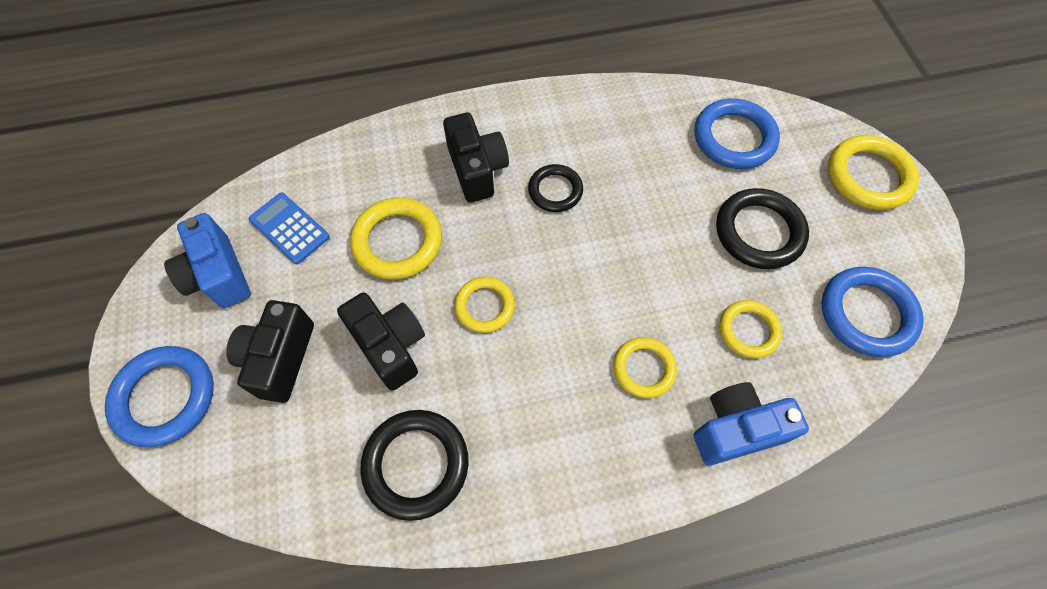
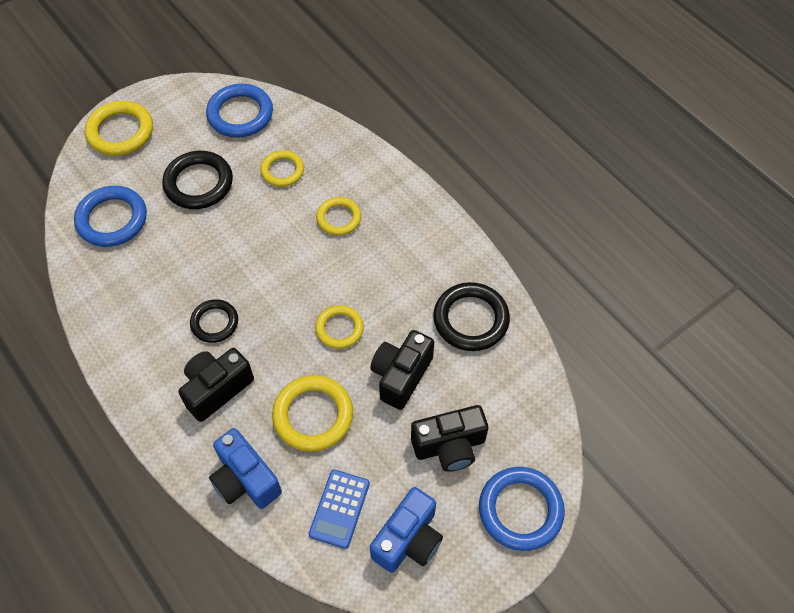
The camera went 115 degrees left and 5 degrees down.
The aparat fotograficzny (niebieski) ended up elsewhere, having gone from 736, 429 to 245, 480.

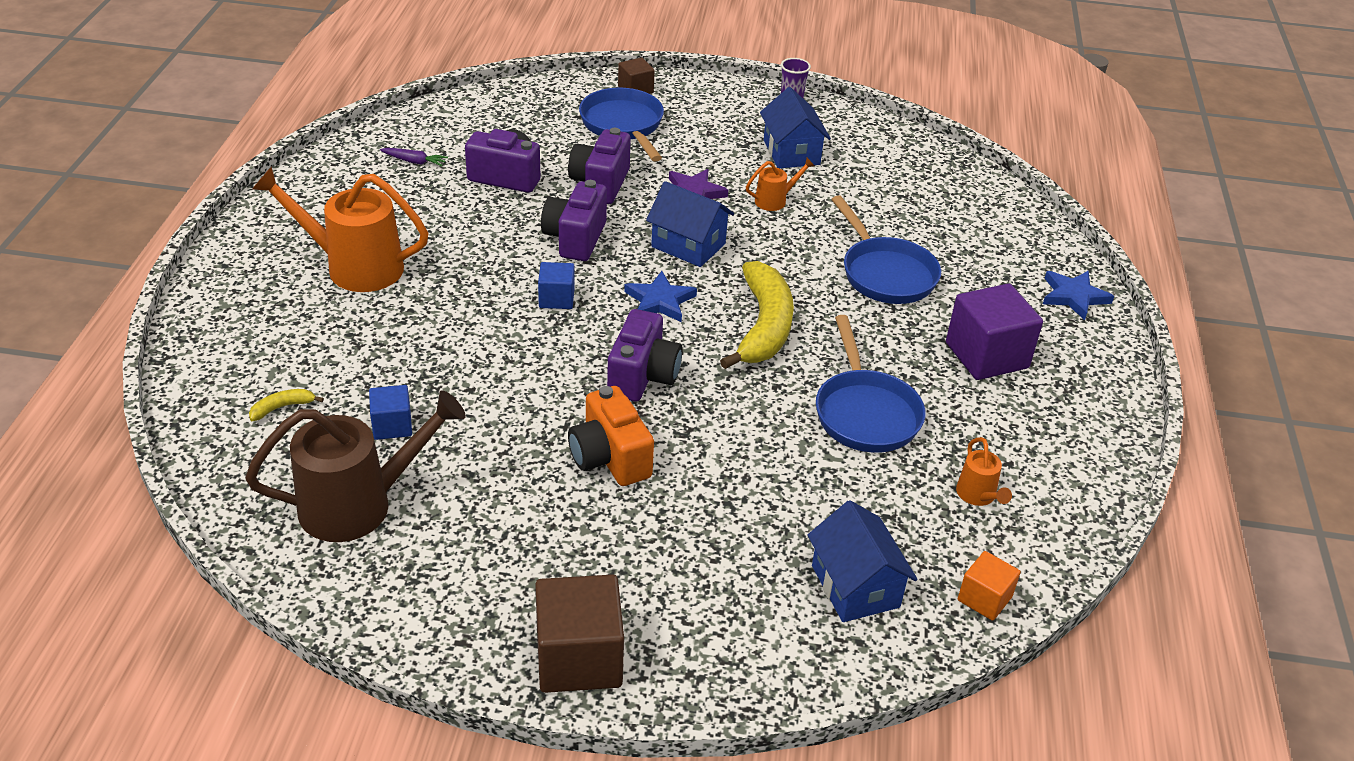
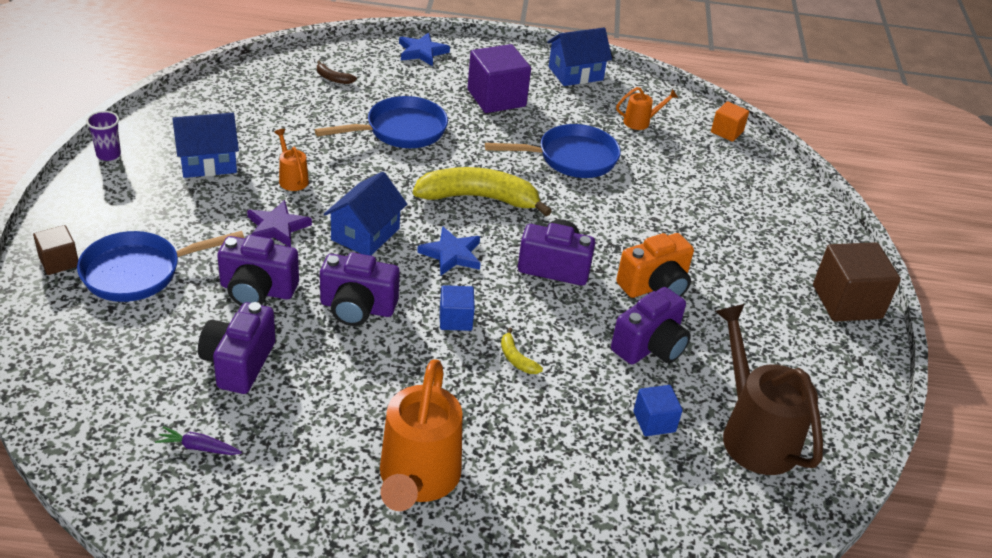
The camera went 95 degrees left and 0 degrees up.
The second view gained the banan (brązowy) at 333, 78.
The second view gained the aparat fotograficzny (fioletowy) at 650, 346.
The banan (żółty) ended up elsewhere, having gone from 282, 407 to 516, 359.
The domek (niebieski) ended up elsewhere, having gone from 855, 586 to 575, 73.
The marchewka (fioletowy) at 414, 161 ended up facing another way, 90 degrees counterclockwise from before.

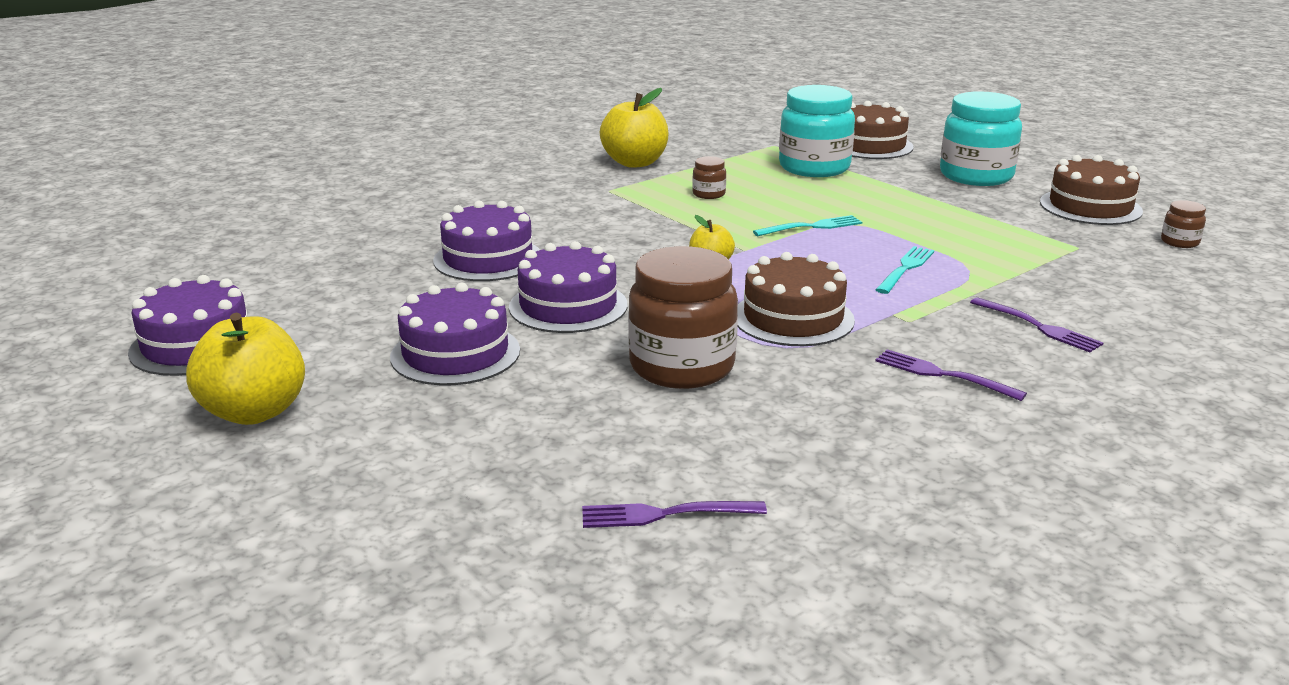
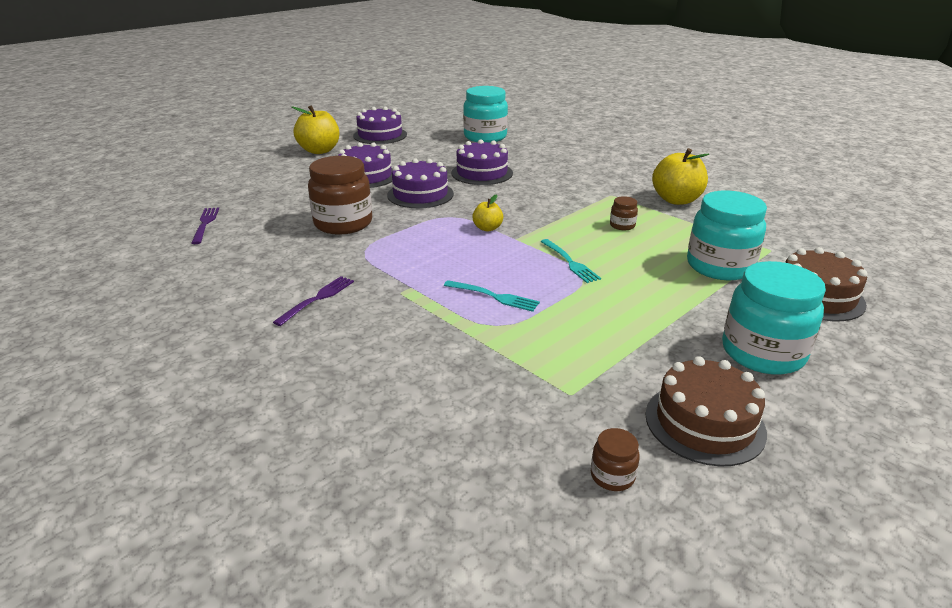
The camera went 85 degrees right and 5 degrees up.
The second view lost the tort (brązowy) at 793, 318.
The second view lost the widelec (fioletowy) at 1038, 326.
The second view gained the słoik (turkusowy) at 485, 137.

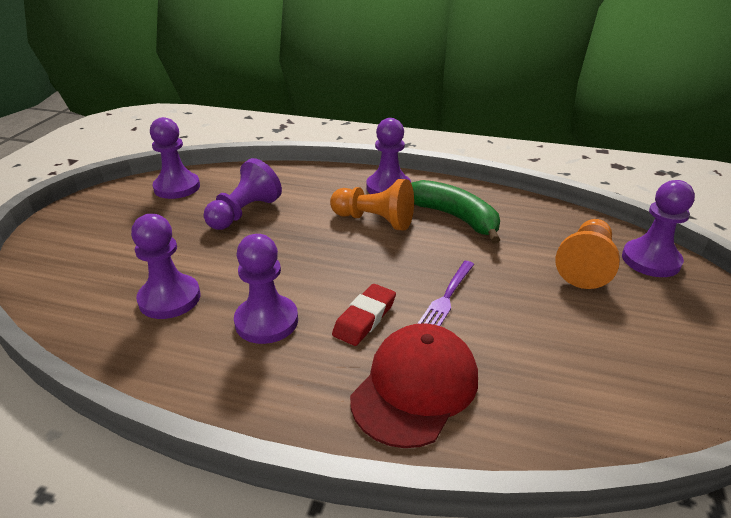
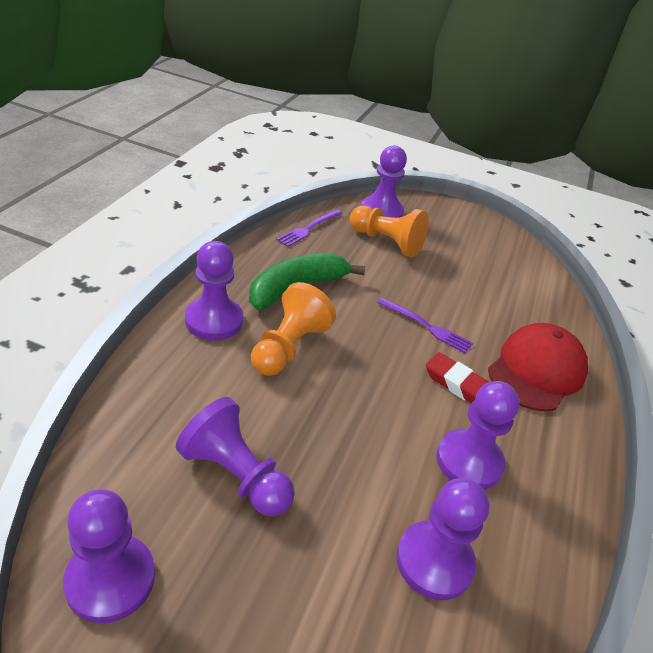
The camera went 90 degrees left and 5 degrees up.
The second view gained the widelec (fioletowy) at 308, 228.
The czapka (czerwony) at 415, 387 ended up facing another way, 90 degrees clockwise from before.

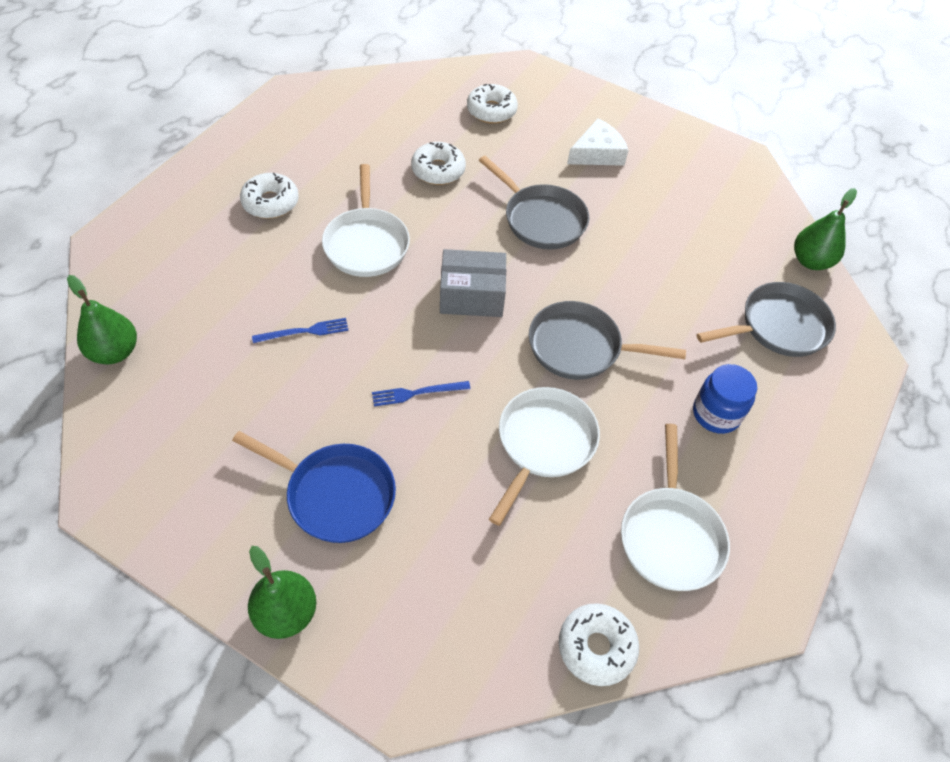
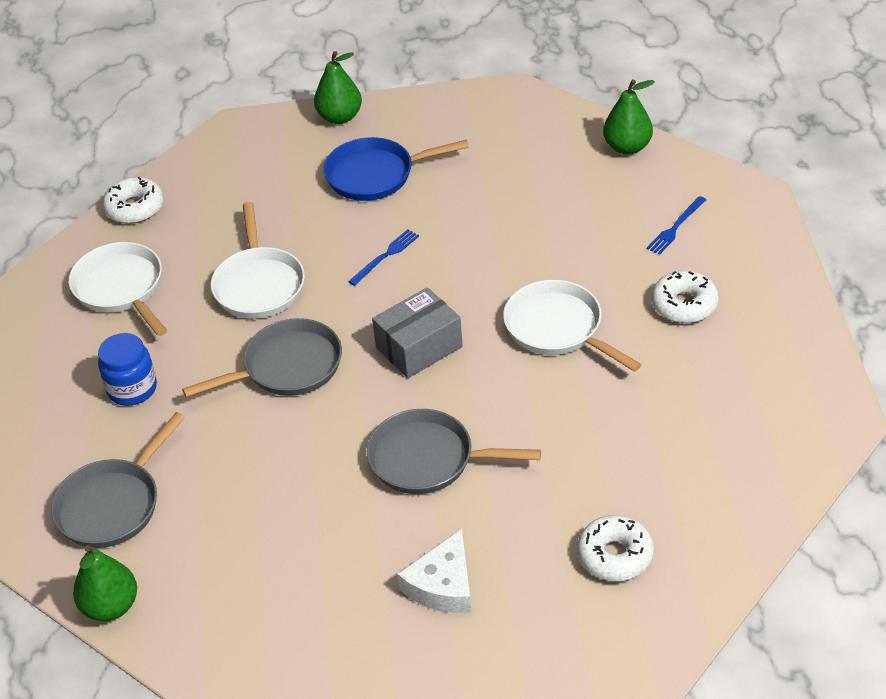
The camera went 150 degrees right and 10 degrees down.
The second view lost the donut (biały) at 438, 170.
The widelec (niebieski) ended up elsewhere, having gone from 304, 331 to 676, 227.

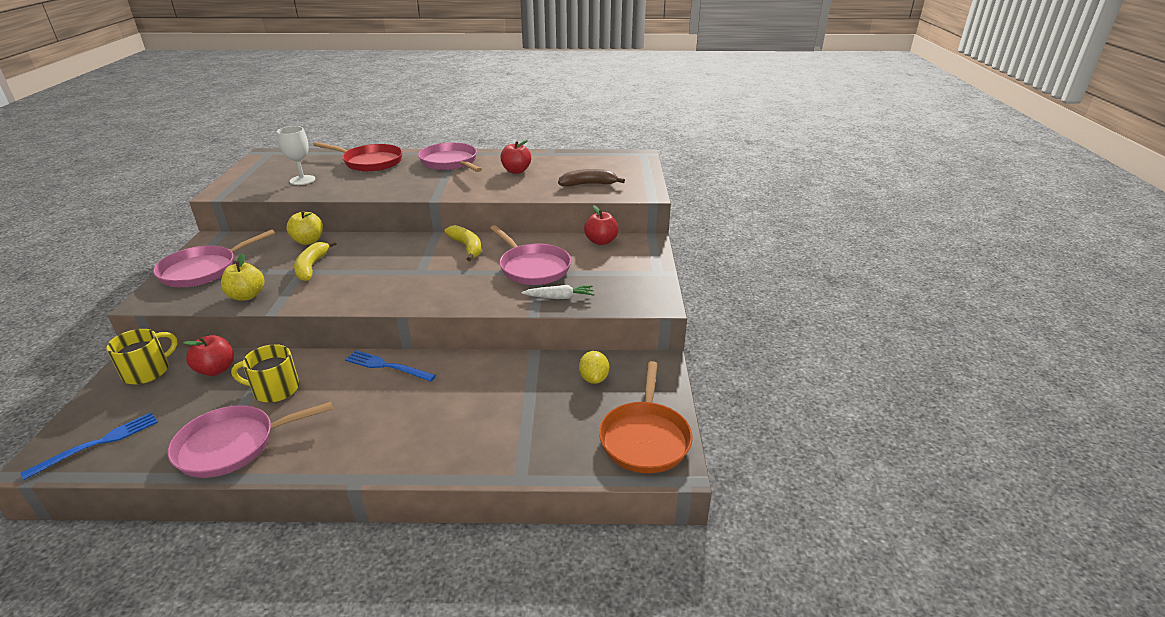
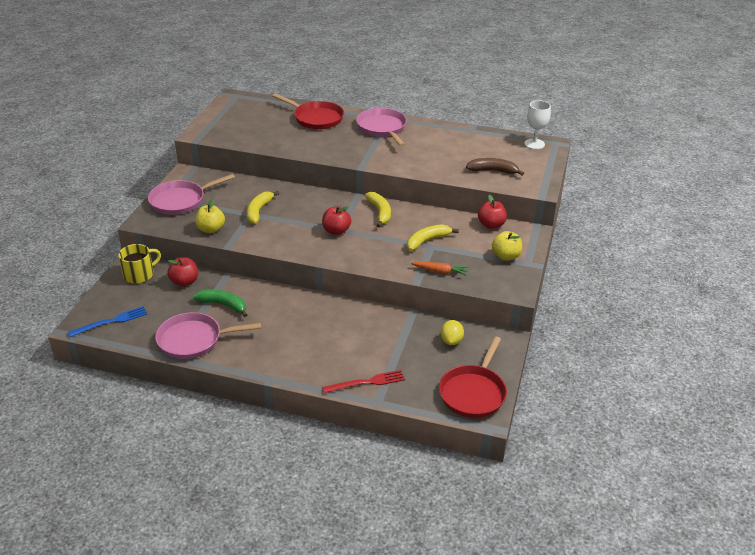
The camera went 15 degrees right and 5 degrees up.
The second view lost the widelec (niebieski) at 387, 366.
The second view gained the widelec (czerwony) at 366, 382.
The kielich (biały) ended up elsewhere, having gone from 302, 180 to 534, 144.
The jabłko (żółty) ended up elsewhere, having gone from 308, 241 to 506, 256.
The jabłko (czerwony) ended up elsewhere, having gone from 516, 171 to 336, 231.
Where the kubek (żółty) stood at 275, 389, the banan (zielony) came to stand at 223, 305.
Where the patelnia (różowy) stood at 532, 267, the banan (żółty) came to stand at 427, 241.
What was the marchewka (biały) at 559, 297 turned into the marchewka (pomarańczowy) at 440, 272.
What was the patelnia (pomarańczowy) at 645, 438 turned into the patelnia (czerwony) at 473, 392.

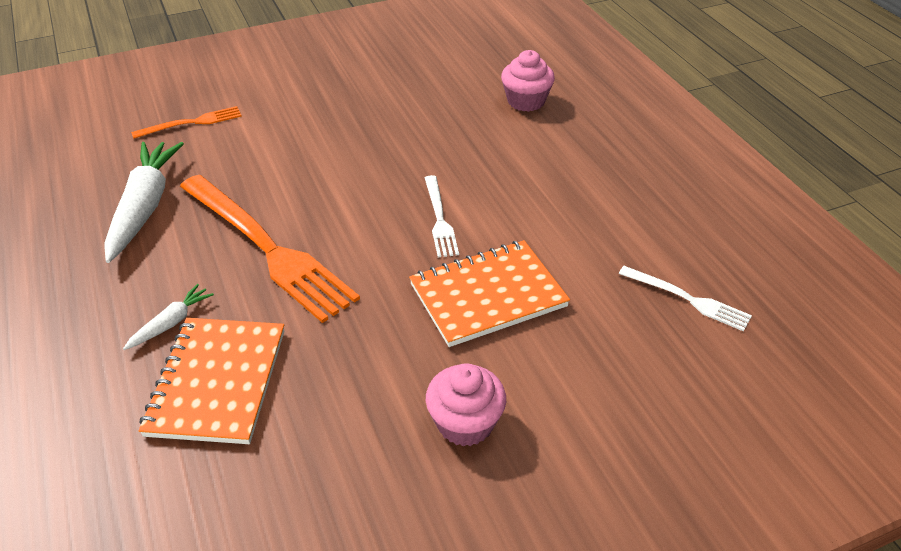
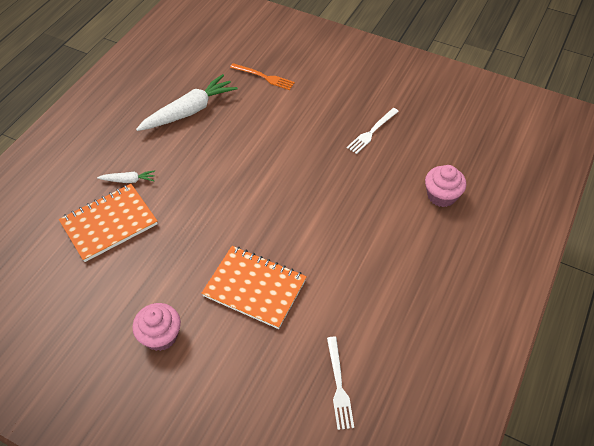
The camera went 50 degrees right and 10 degrees up.
The second view lost the widelec (pomarańczowy) at 266, 248.
The widelec (biały) ended up elsewhere, having gone from 439, 219 to 372, 132.

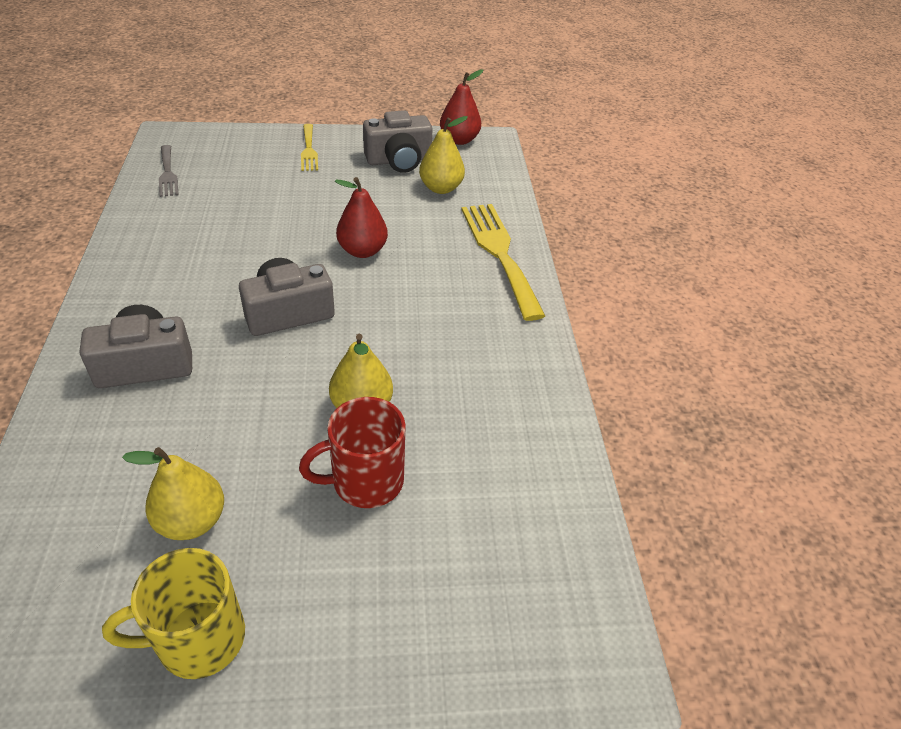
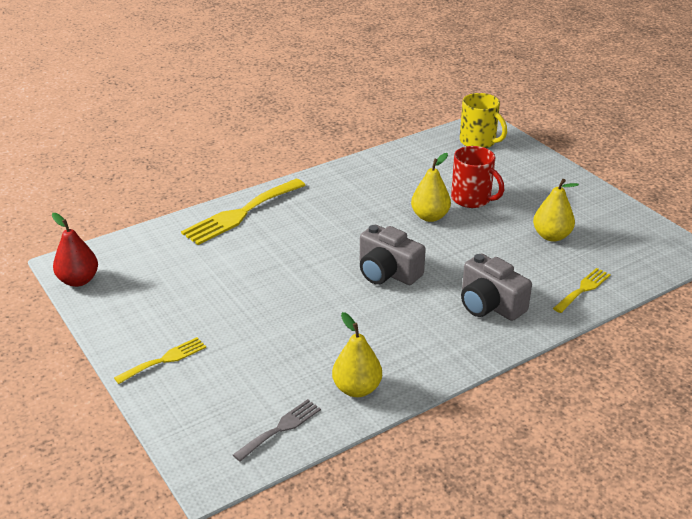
The camera went 115 degrees left and 10 degrees down.
The second view lost the gruszka (czerwony) at 362, 251.
The second view lost the aparat fotograficzny (szary) at 399, 160.
The second view gained the widelec (żółty) at 583, 289.
The kubek (żółty) ended up elsewhere, having gone from 198, 639 to 478, 142.
The gruszka (żółty) ended up elsewhere, having gone from 441, 188 to 357, 389.

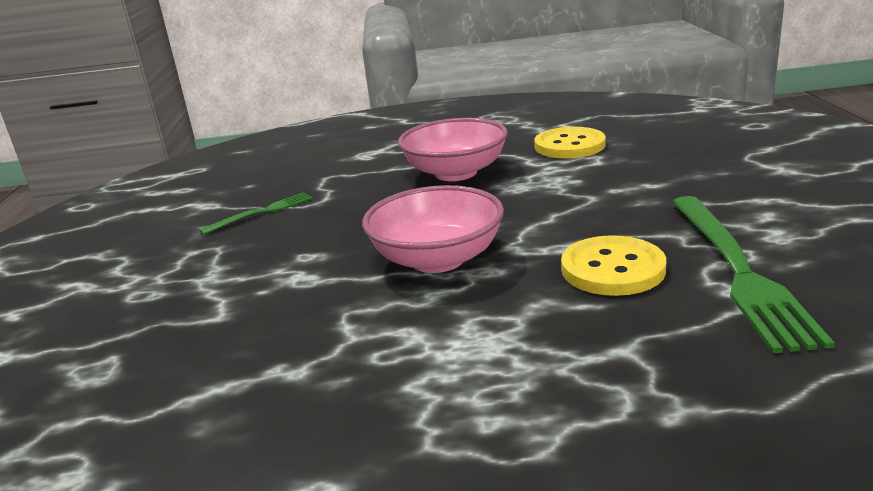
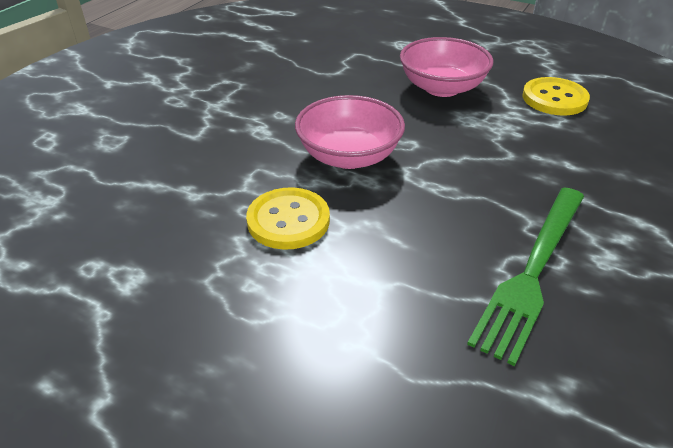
The camera went 30 degrees right and 15 degrees up.
The second view lost the widelec (zielony) at 262, 212.
The guzik (żółty) ended up elsewhere, having gone from 612, 269 to 288, 220.

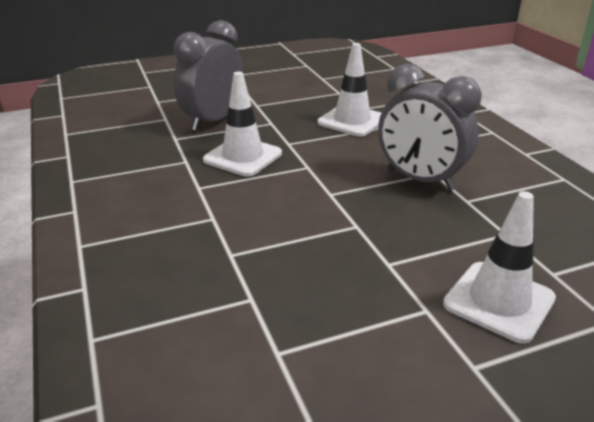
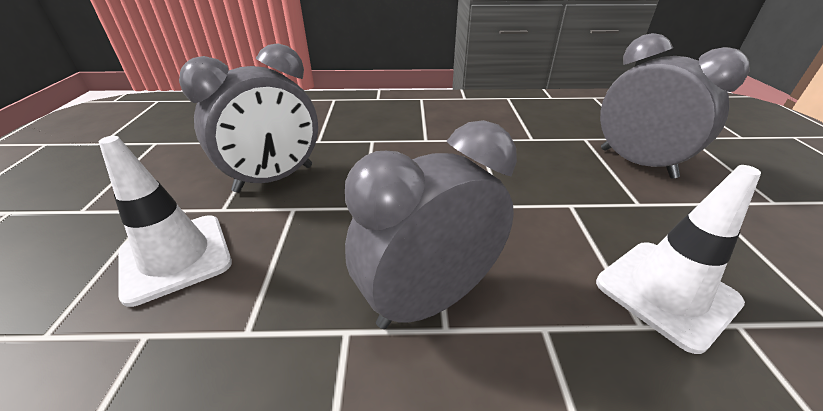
The camera went 110 degrees right and 5 degrees up.
The second view lost the pachołek (biały) at 243, 157.
The second view gained the budzik (szary) at 274, 179.

